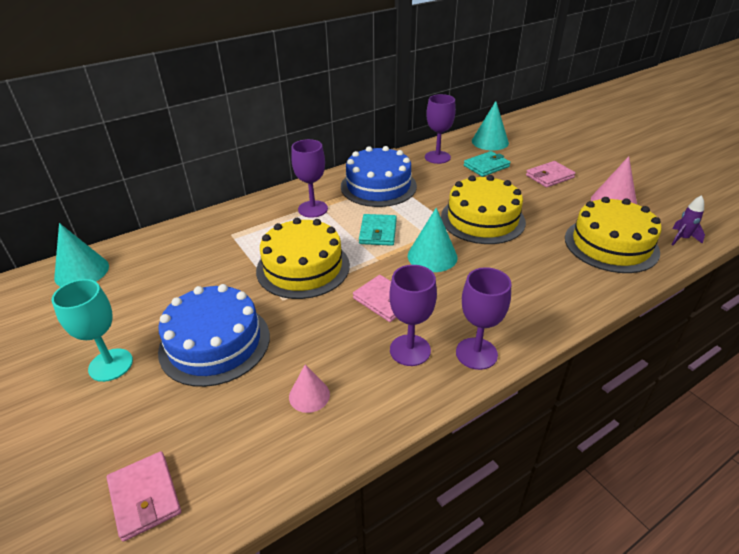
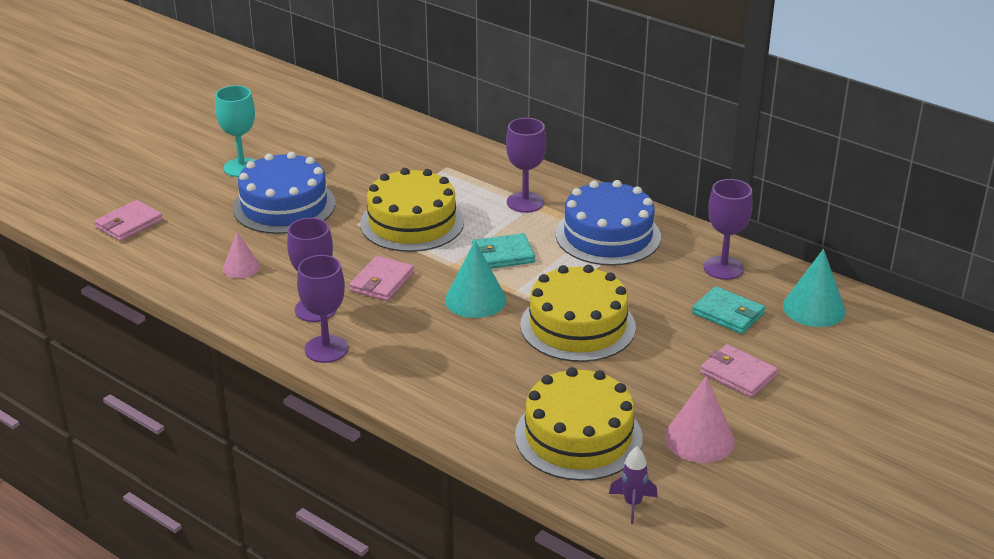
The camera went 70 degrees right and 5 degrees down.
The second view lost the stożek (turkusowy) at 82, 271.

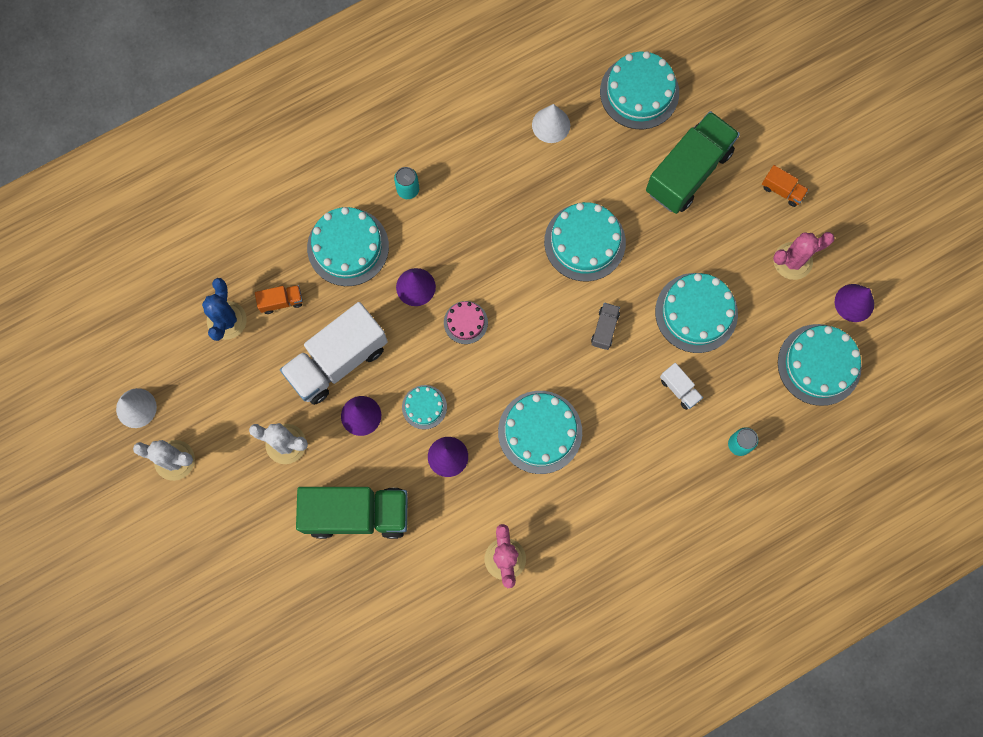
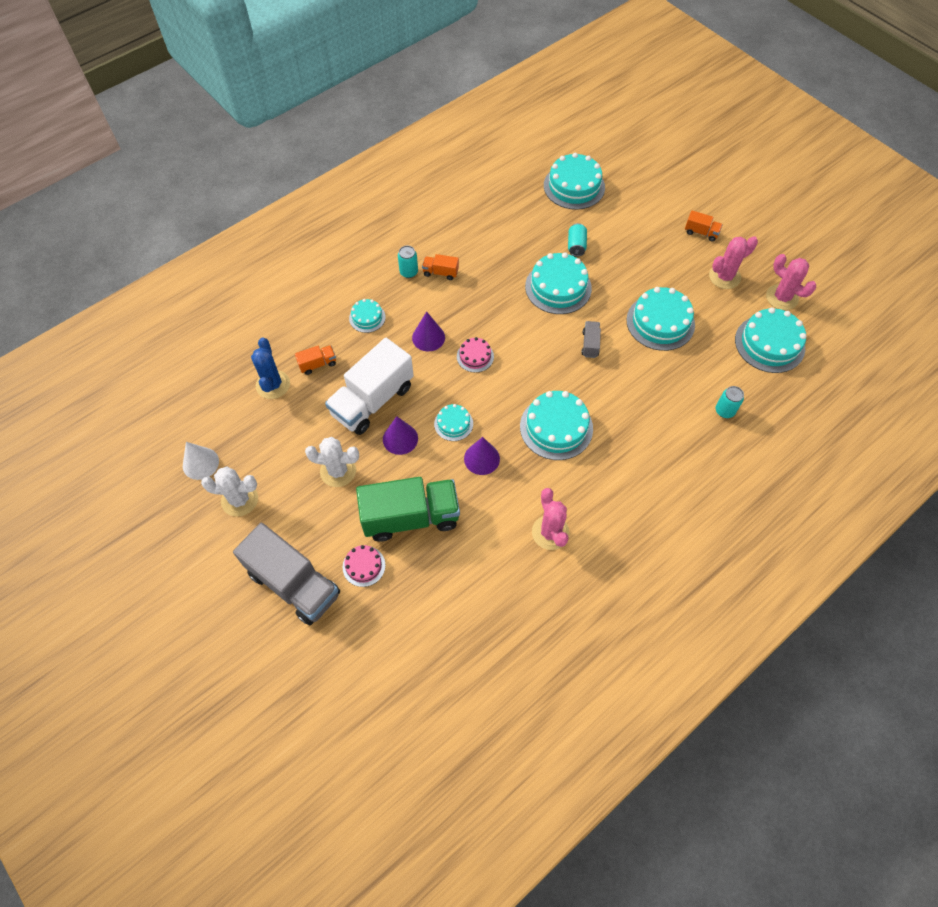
The camera went 10 degrees left and 15 degrees down.
The second view lost the stożek (biały) at 551, 125.
The second view lost the ciężarówka (zielony) at 688, 172.
The second view lost the ciężarówka (biały) at 679, 389.
The second view gained the ciężarówka (szary) at 294, 584.
The second view gained the tort (różowy) at 364, 566.
The second view gained the ciężarówka (pomarańczowy) at 440, 272.
The second view gained the puszka (turkusowy) at 576, 246.
Where the stożek (fioletowy) stood at 854, 303, the kaktus (różowy) came to stand at 782, 297.
The size of the tort (turkusowy) at 348, 247 changed by a factor of 0.54.

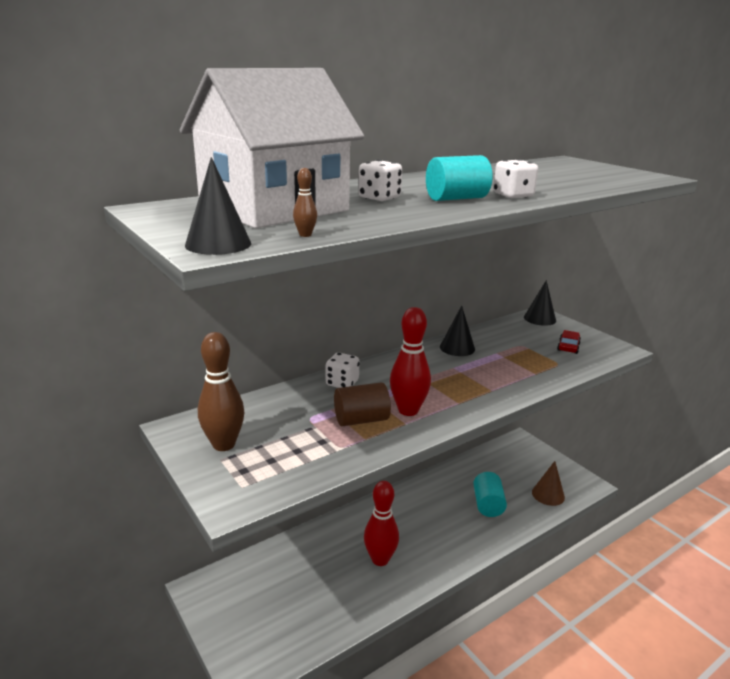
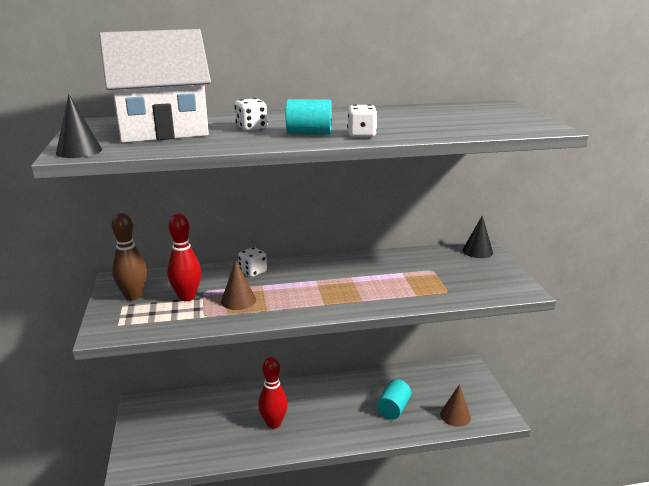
The camera went 25 degrees right and 0 degrees up.
The second view lost the kręgiel (brązowy) at 305, 235.
The second view lost the stożek (czarny) at 457, 348.
The second view lost the samochód (czerwony) at 568, 347.
The kręgiel (czerwony) ended up elsewhere, having gone from 408, 410 to 187, 297.
Where the walec (brązowy) stood at 361, 420, the stożek (brązowy) came to stand at 238, 300.

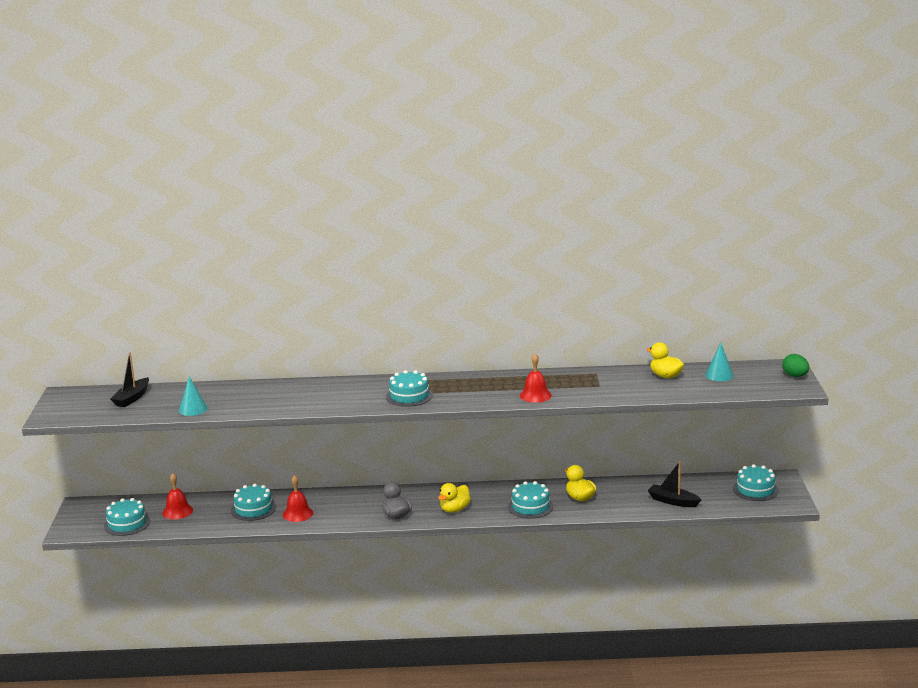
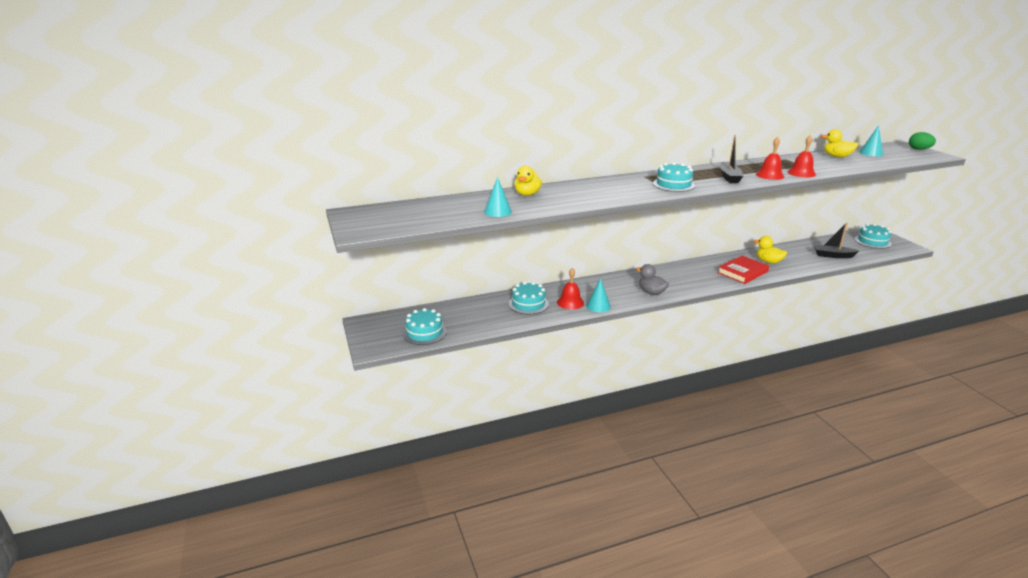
The camera went 20 degrees left and 5 degrees up.
The second view gained the stożek (turkusowy) at 598, 306.
The łódka (czarny) ended up elsewhere, having gone from 132, 398 to 729, 177.
The dzwonek (czerwony) ended up elsewhere, having gone from 177, 511 to 801, 173.
The kaczka (żółty) ended up elsewhere, having gone from 454, 509 to 527, 194.
Where the tort (turkusowy) stood at 530, 507, the książka (czerwony) came to stand at 742, 272.

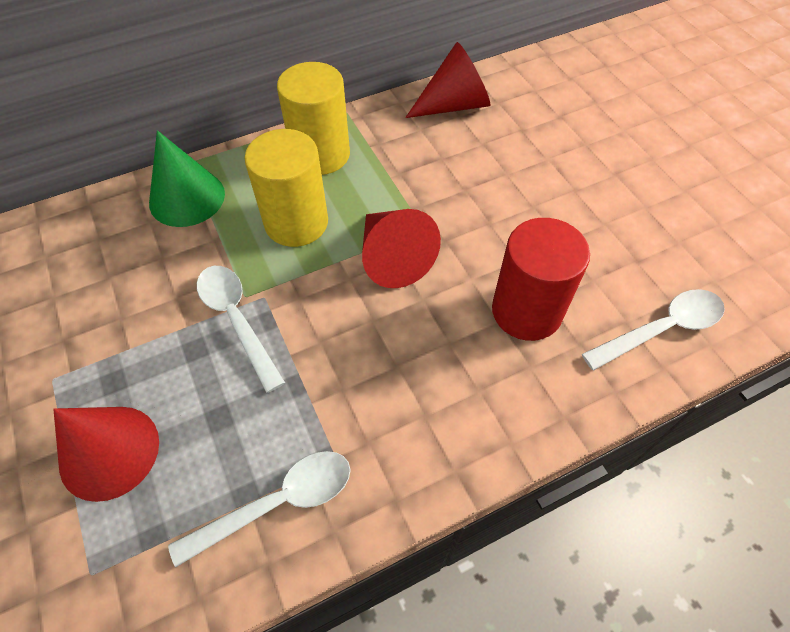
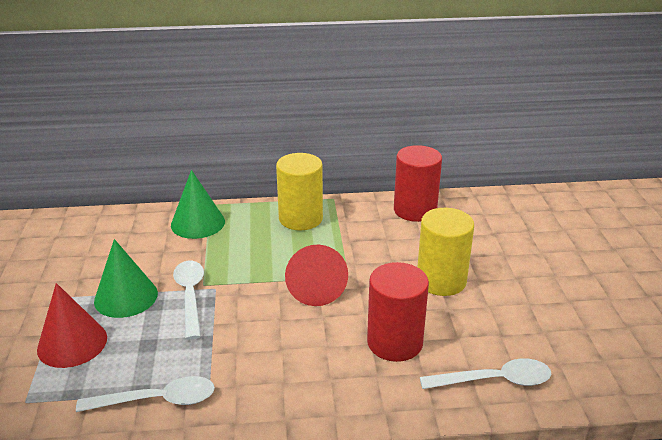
The camera went 20 degrees right and 25 degrees down.
The second view gained the stożek (zielony) at 126, 297.
The walec (żółty) ended up elsewhere, having gone from 296, 222 to 441, 280.
Where the stożek (czerwony) stood at 454, 105, the walec (czerwony) came to stand at 415, 210.

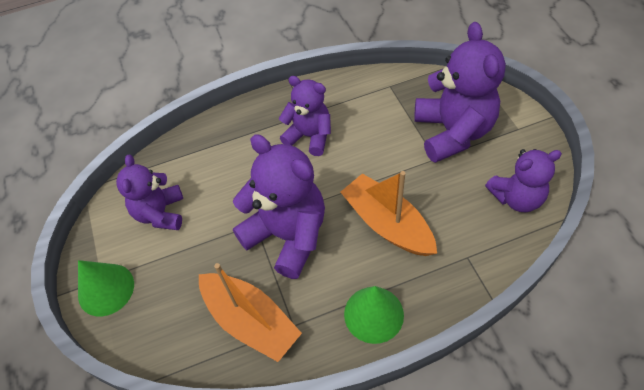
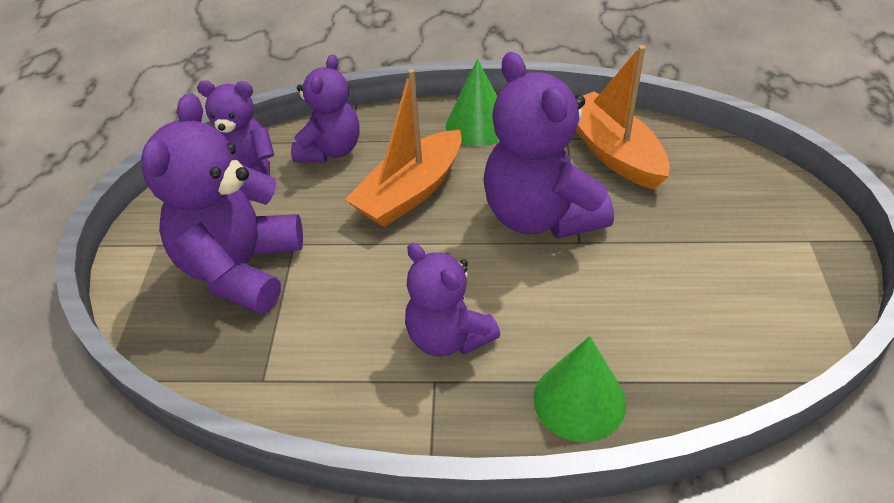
The camera went 160 degrees left and 10 degrees down.
The stożek (zielony) ended up elsewhere, having gone from 106, 289 to 579, 400.
The miś (fioletowy) ended up elsewhere, having gone from 160, 213 to 330, 150.
The łódka (pomarańczowy) at 387, 224 ended up facing another way, 60 degrees clockwise from before.

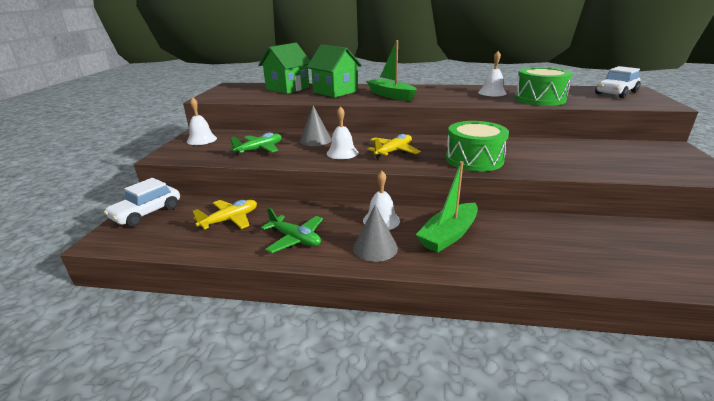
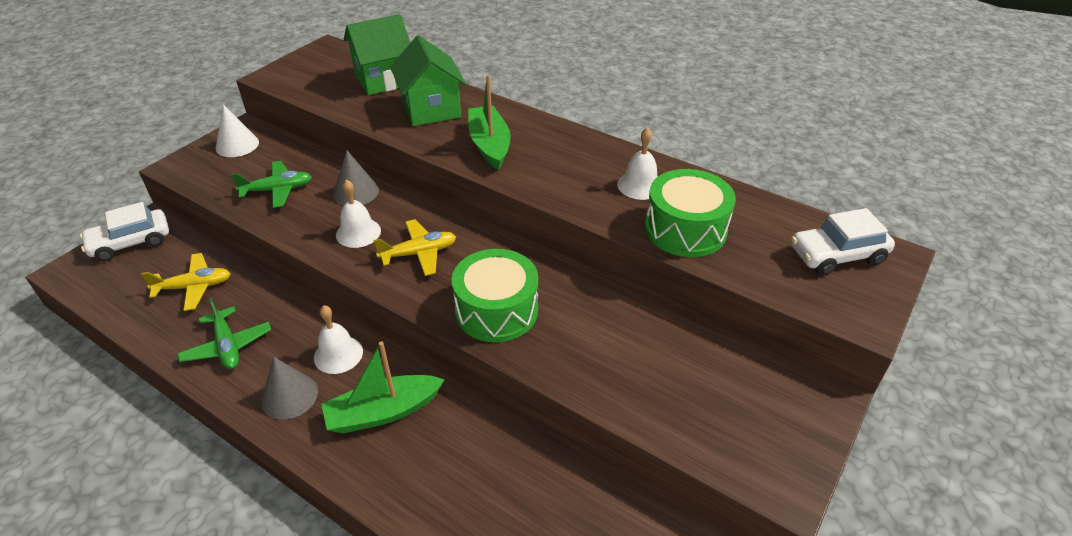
The camera went 25 degrees right and 15 degrees up.
Where the dzwonek (biały) stood at 201, 140, the stożek (biały) came to stand at 237, 145.

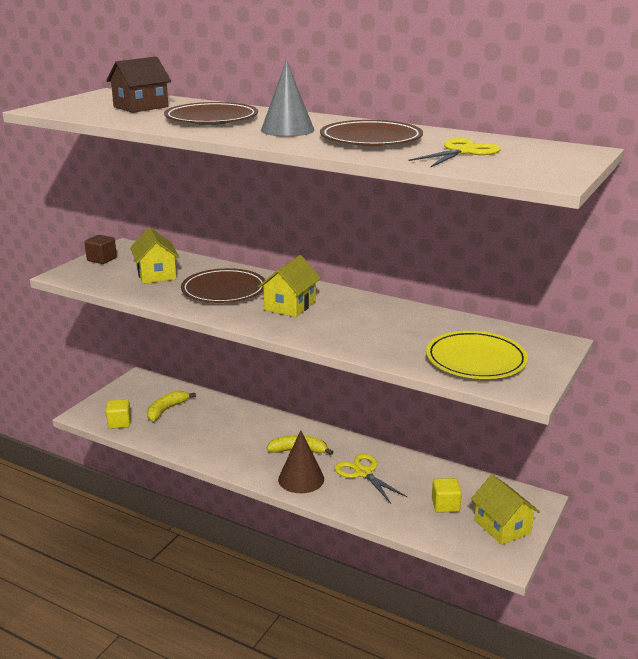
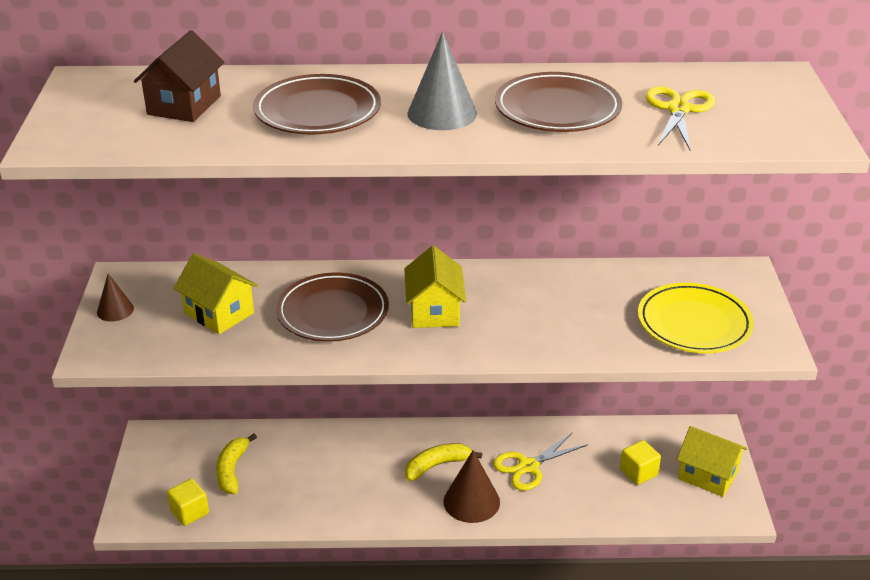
The camera went 30 degrees left and 10 degrees up.
Where the sześcian (brązowy) stood at 102, 259, the stożek (brązowy) came to stand at 115, 310.
The nożyczki (żółty) at 363, 473 ended up facing another way, 60 degrees counterclockwise from before.

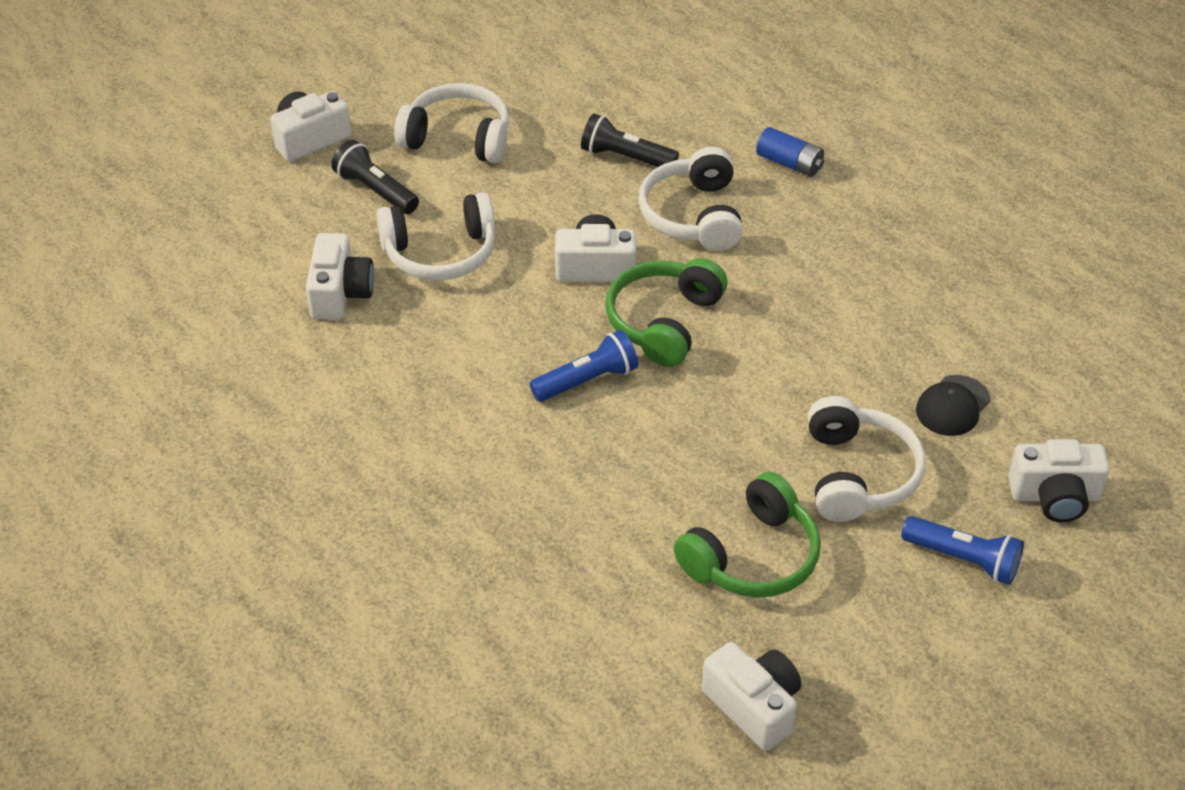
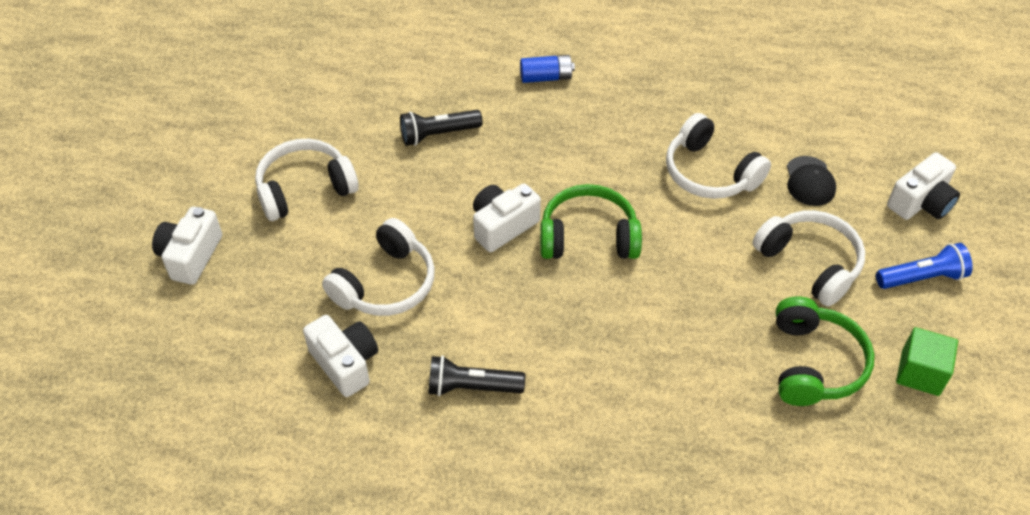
The camera went 40 degrees left and 5 degrees up.
The second view lost the latarka (niebieski) at 587, 380.
The second view lost the aparat fotograficzny (biały) at 754, 706.
The second view gained the sześcian (zielony) at 920, 373.
The latarka (czarny) ended up elsewhere, having gone from 375, 191 to 472, 387.
The słuchawki (biały) ended up elsewhere, having gone from 693, 215 to 710, 172.
The słuchawki (zielony) at 664, 322 ended up facing another way, 105 degrees clockwise from before.

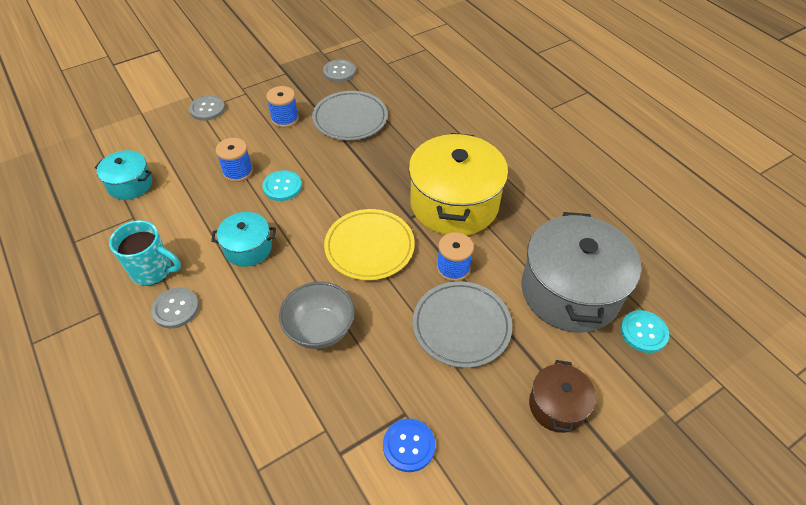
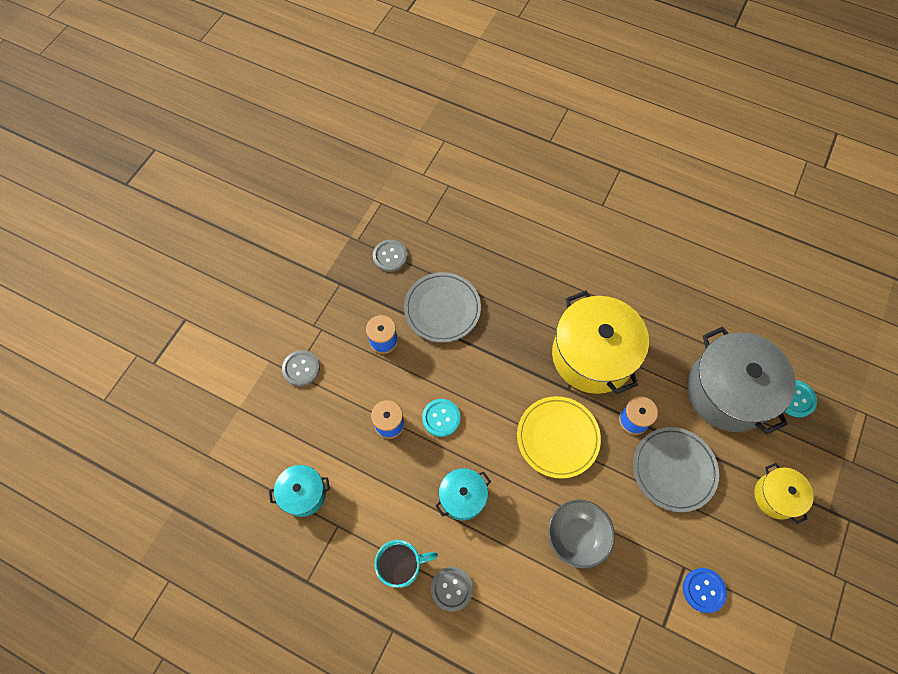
The camera went 30 degrees left and 15 degrees up.
What was the garnek (brązowy) at 557, 406 turned into the garnek (żółty) at 776, 496.

